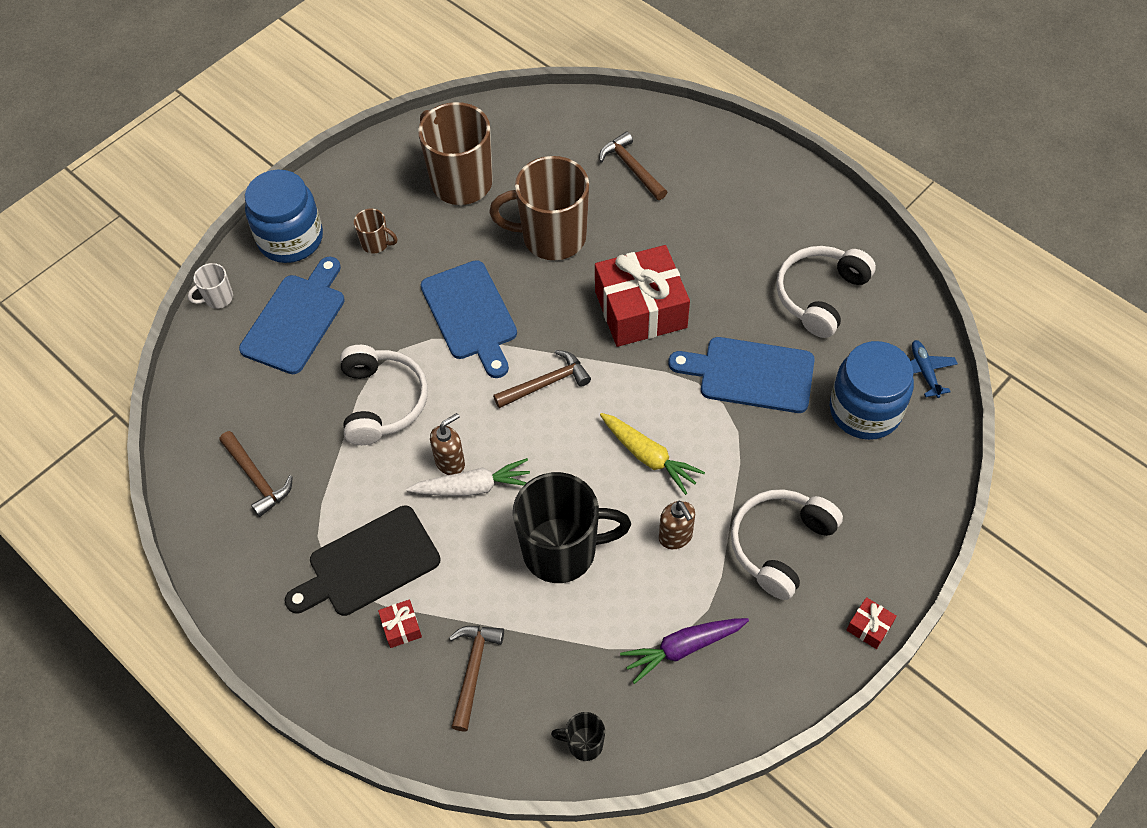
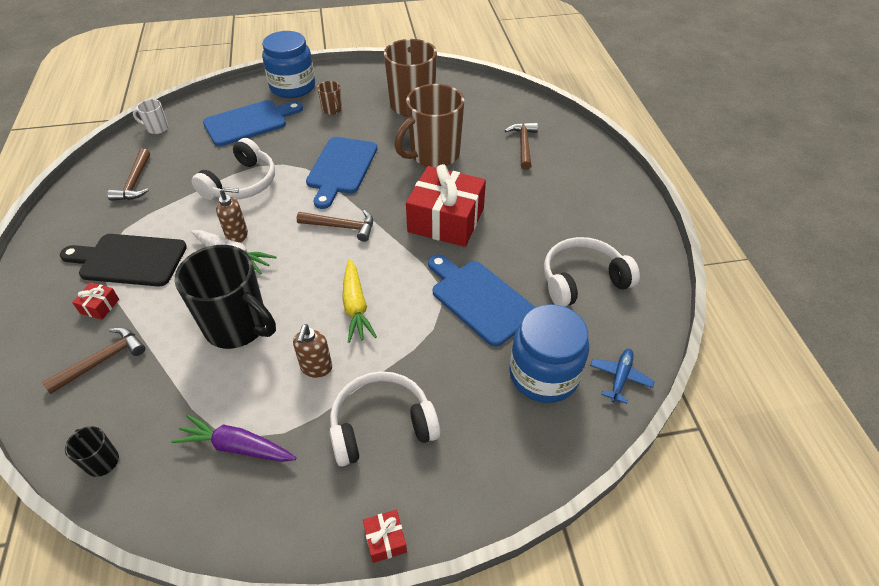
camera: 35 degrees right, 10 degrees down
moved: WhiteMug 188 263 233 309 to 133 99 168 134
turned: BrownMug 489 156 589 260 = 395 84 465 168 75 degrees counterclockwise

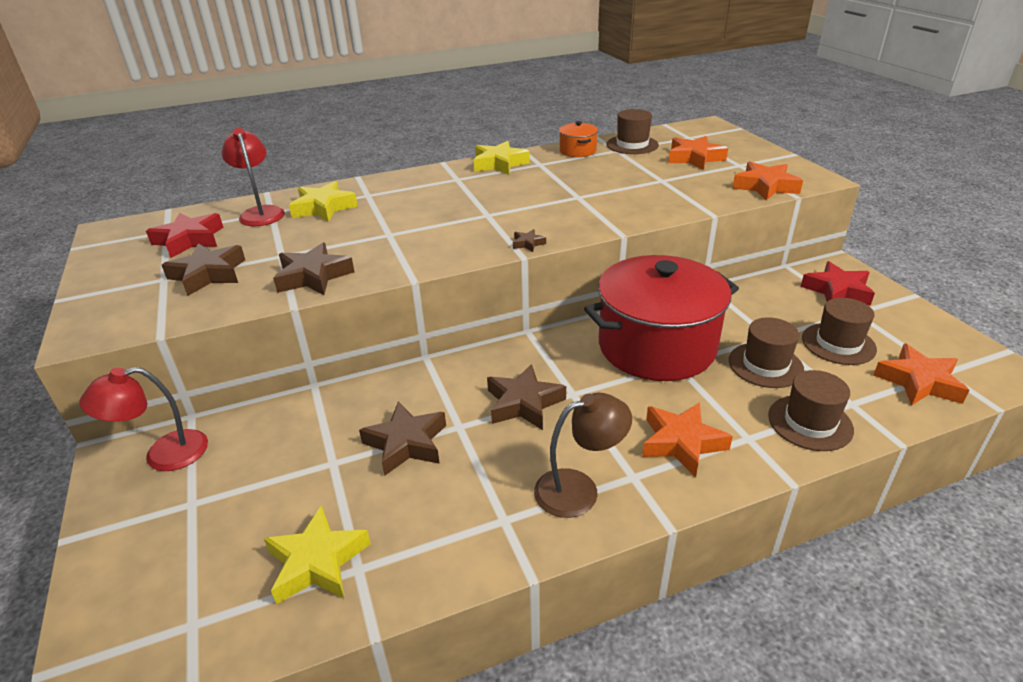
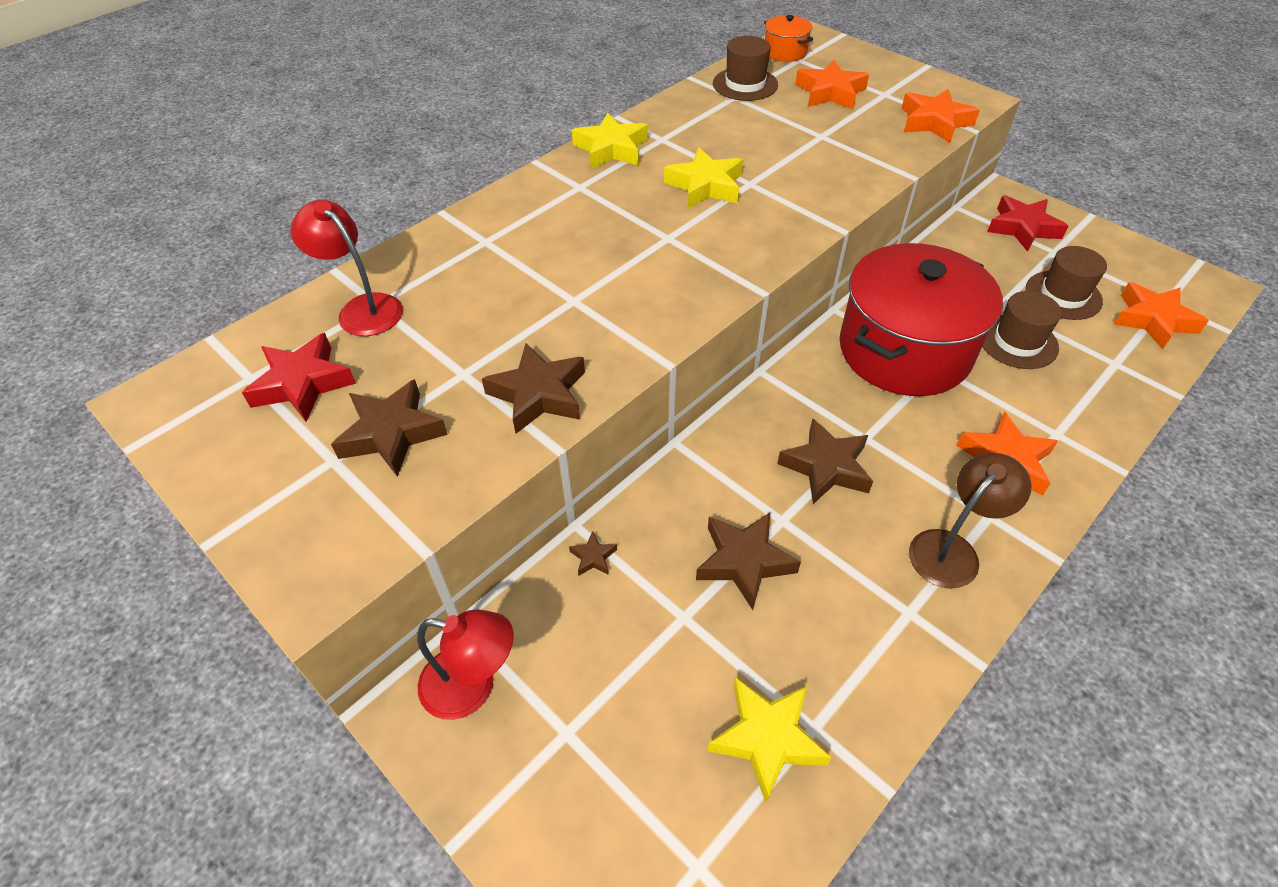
camera: 25 degrees left, 15 degrees up
removed: BrownHat 768 370 854 451
moved: OrangePot 559 121 598 157 to 764 15 813 62; YellowStar 289 181 358 222 to 664 147 743 208; BrownStar 513 229 546 252 to 569 532 617 576
turned: RedLamp 79 367 208 471 = 417 610 513 720 120 degrees counterclockwise

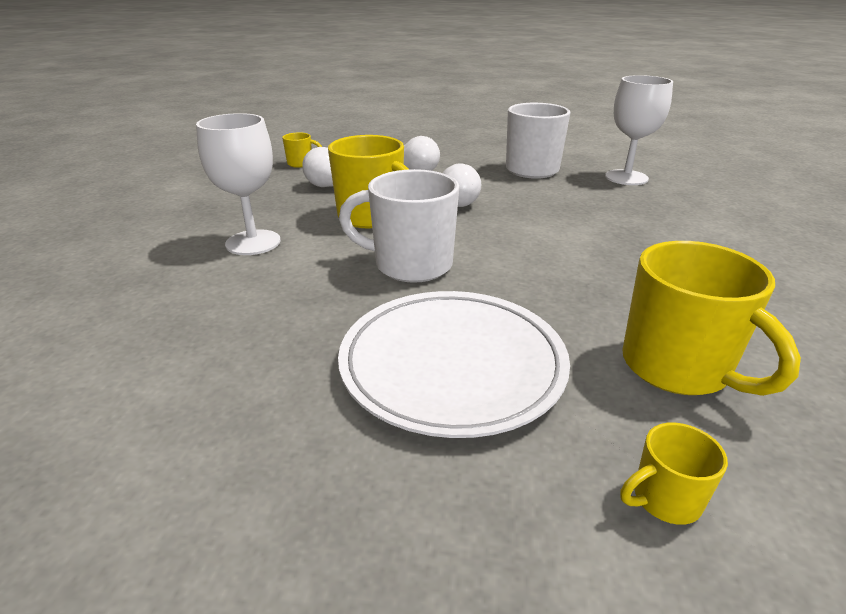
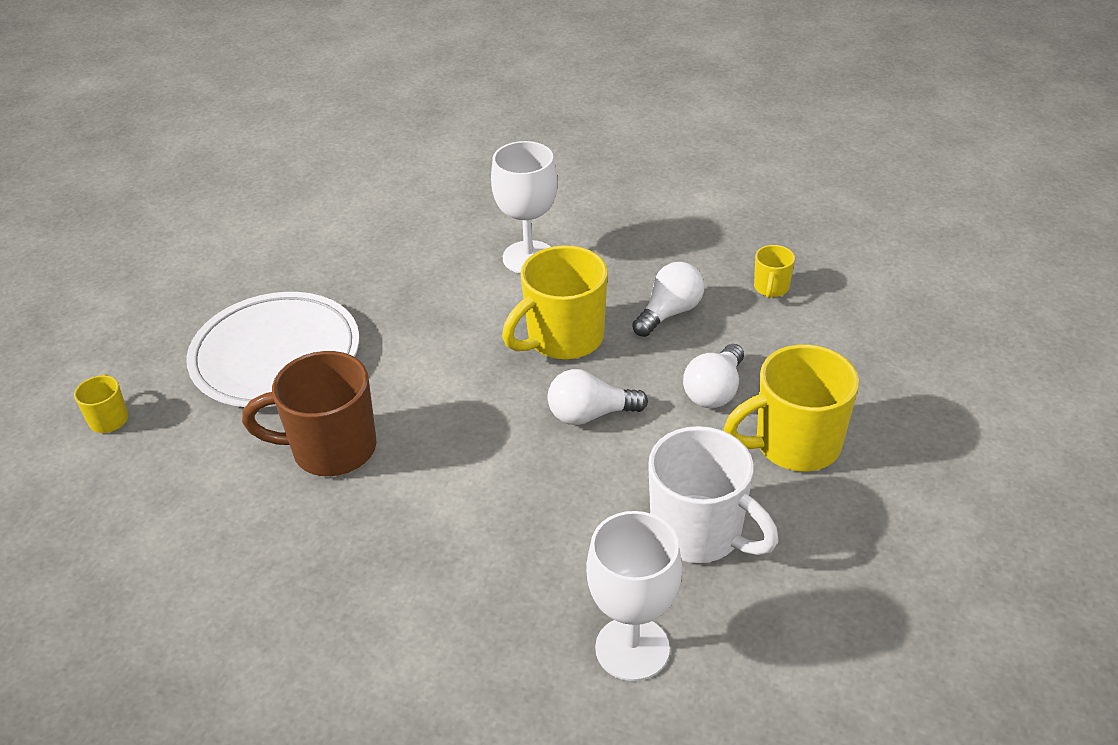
camera: 105 degrees right, 10 degrees up
removed: WhiteMug 339 169 460 283
added: BrownMug 242 351 377 476
moved: YellowMug 622 241 801 396 to 724 345 859 471

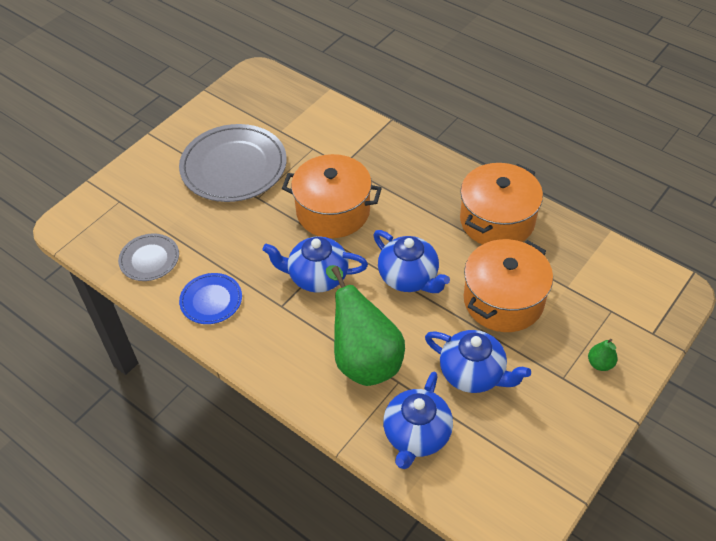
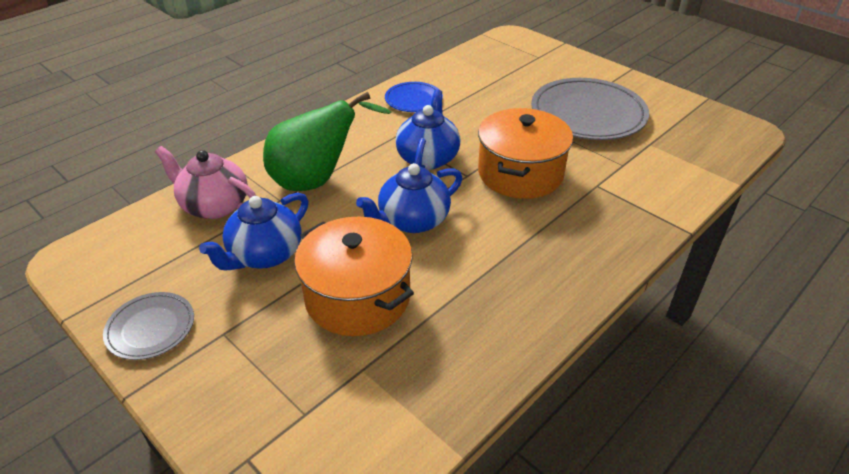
camera: 95 degrees right, 10 degrees down
removed: OrangePot 460 163 543 245; GreenPear 588 339 618 371
moved: GreyPlate 118 233 179 281 to 103 292 194 360
recoloured: BlueTeapot 383 372 453 469 to PinkTeapot 155 146 256 219

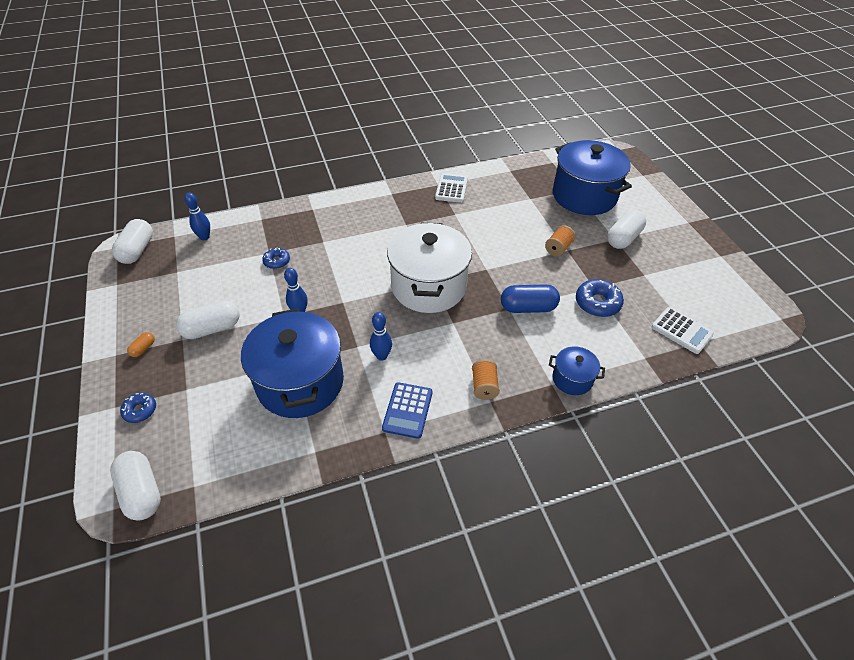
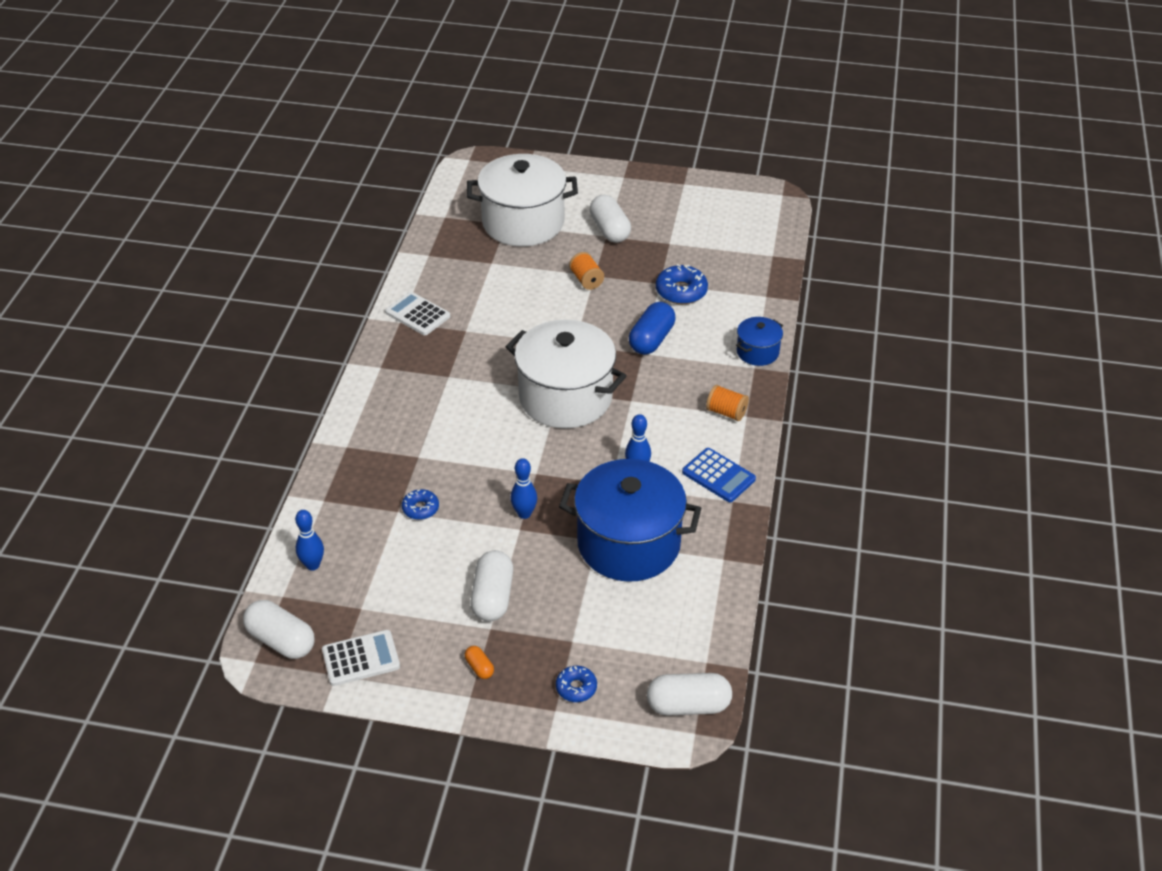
camera: 60 degrees left, 5 degrees down
moved: WhiteCalculator 651 307 714 354 to 322 630 400 686
recoloured: BluePot 553 140 632 215 to WhitePot 467 154 578 247

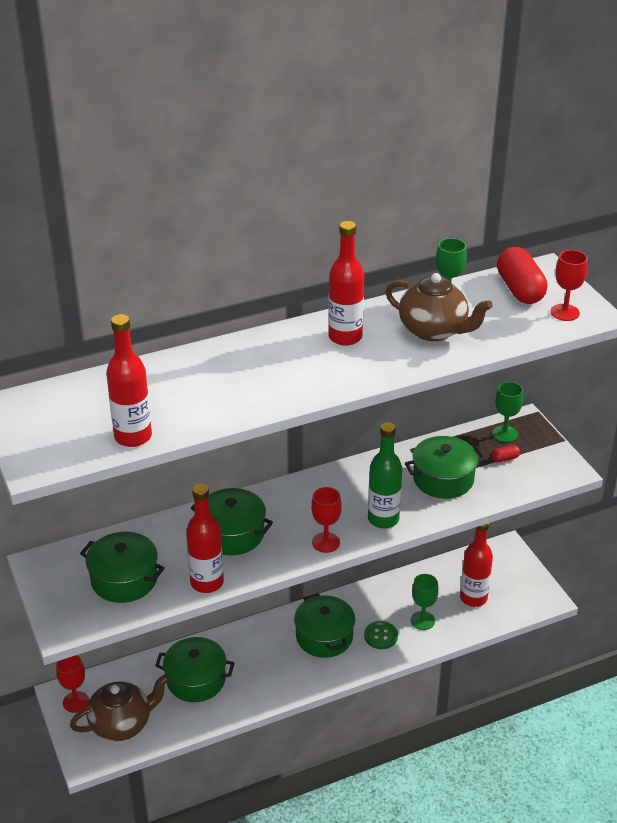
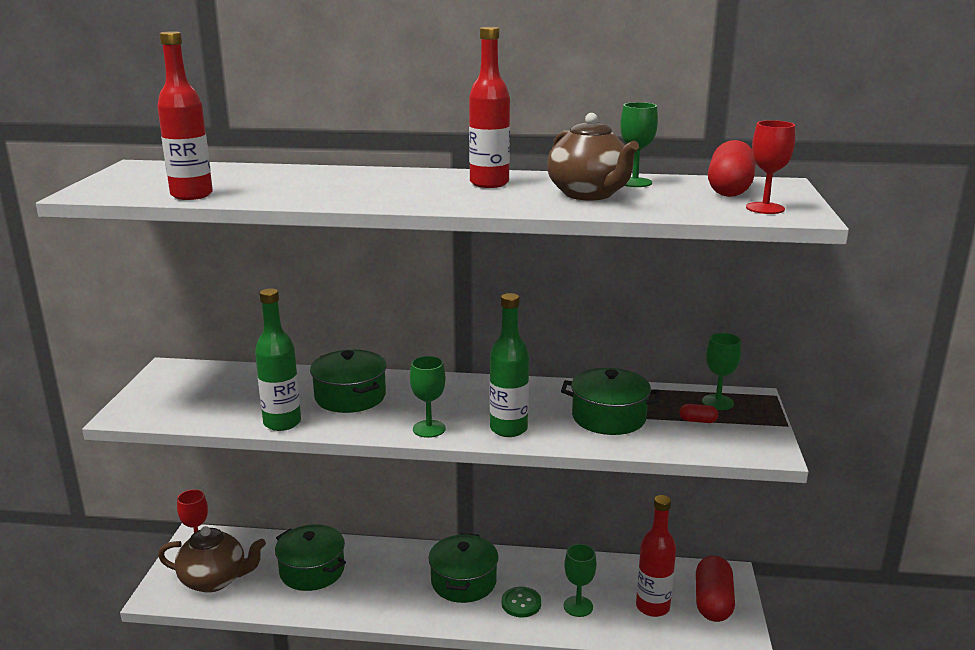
camera: 30 degrees right, 15 degrees down
removed: GreenPot 80 532 165 603
added: RedCapsule 696 555 735 622
recoloured: RedBottle 186 484 224 593 to GreenBottle 255 288 301 431; RedGoblet 311 487 342 553 to GreenGoblet 410 356 446 438

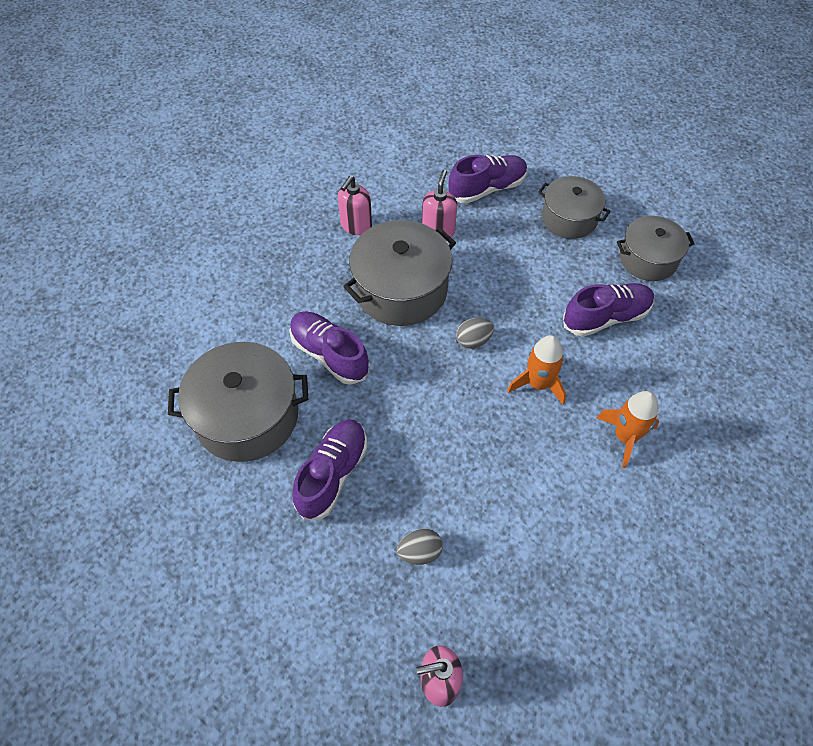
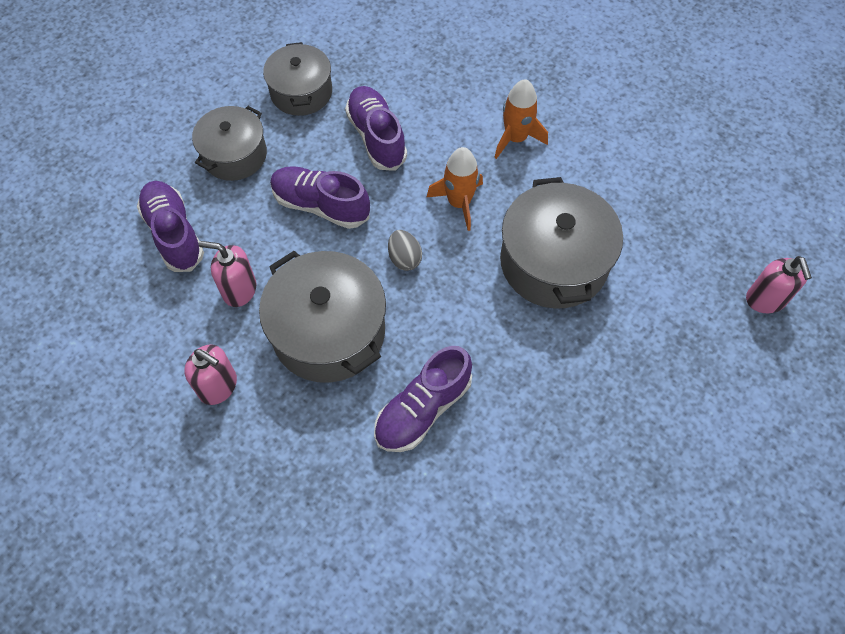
camera: 90 degrees left, 5 degrees up
removed: GreyEgg 397 529 443 565
moved: GreyPot 168 342 308 462 to 500 177 623 309; PurpleShoe 292 419 367 520 to 270 166 370 229

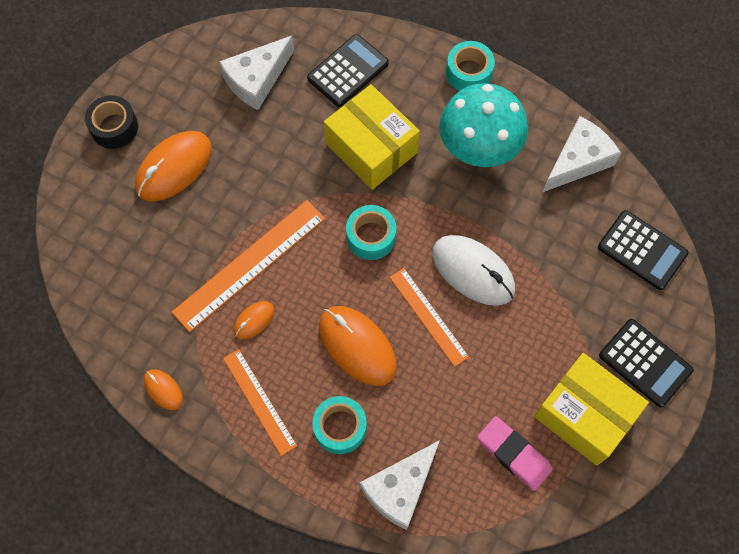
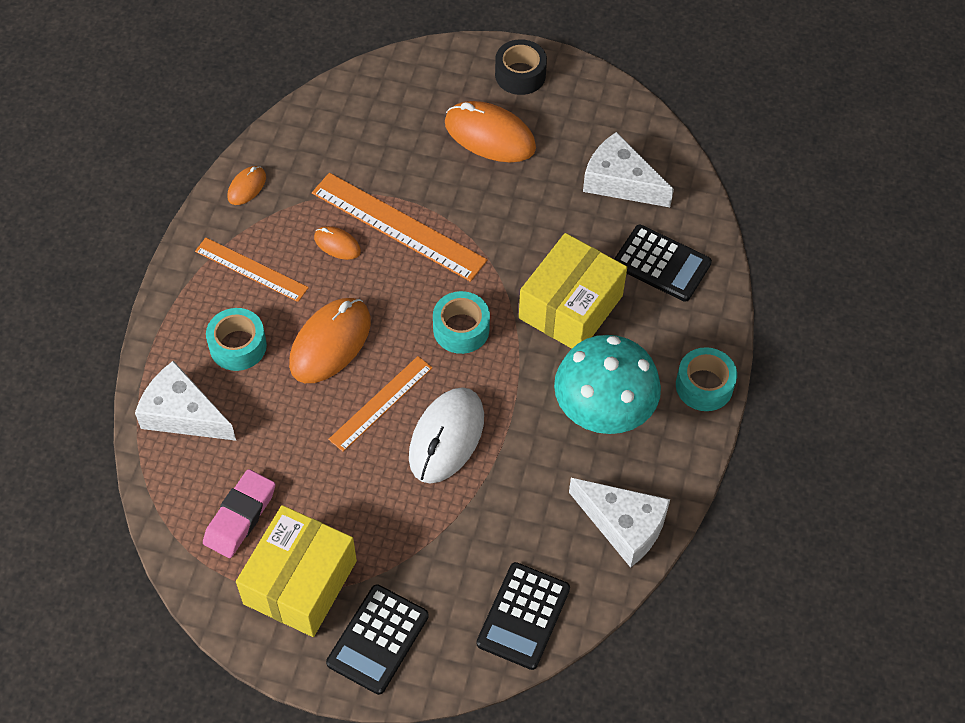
camera: 75 degrees right, 10 degrees down
turned: OrangeRuler 223 349 297 456 = 195 238 309 302 75 degrees clockwise

